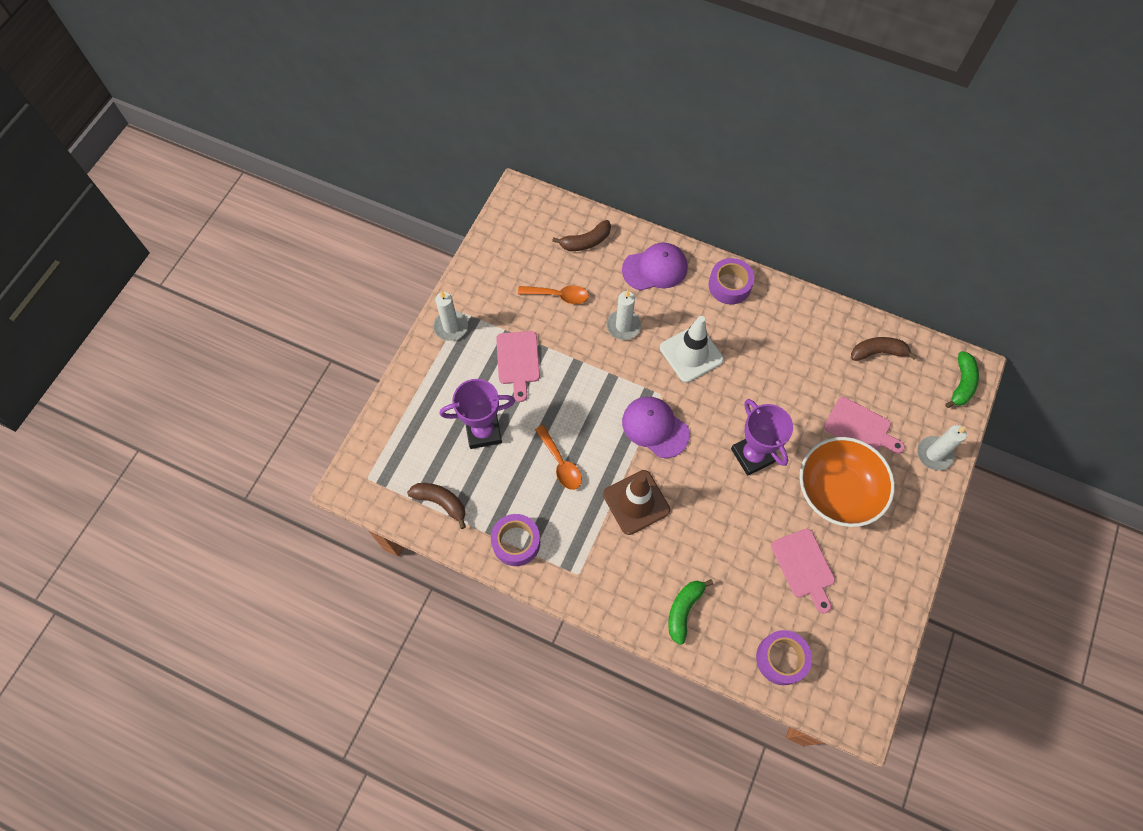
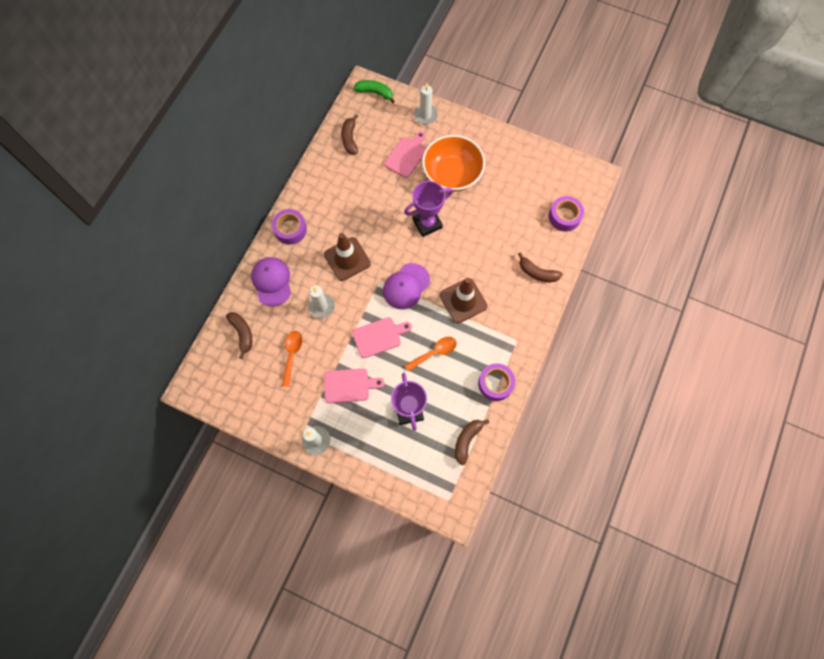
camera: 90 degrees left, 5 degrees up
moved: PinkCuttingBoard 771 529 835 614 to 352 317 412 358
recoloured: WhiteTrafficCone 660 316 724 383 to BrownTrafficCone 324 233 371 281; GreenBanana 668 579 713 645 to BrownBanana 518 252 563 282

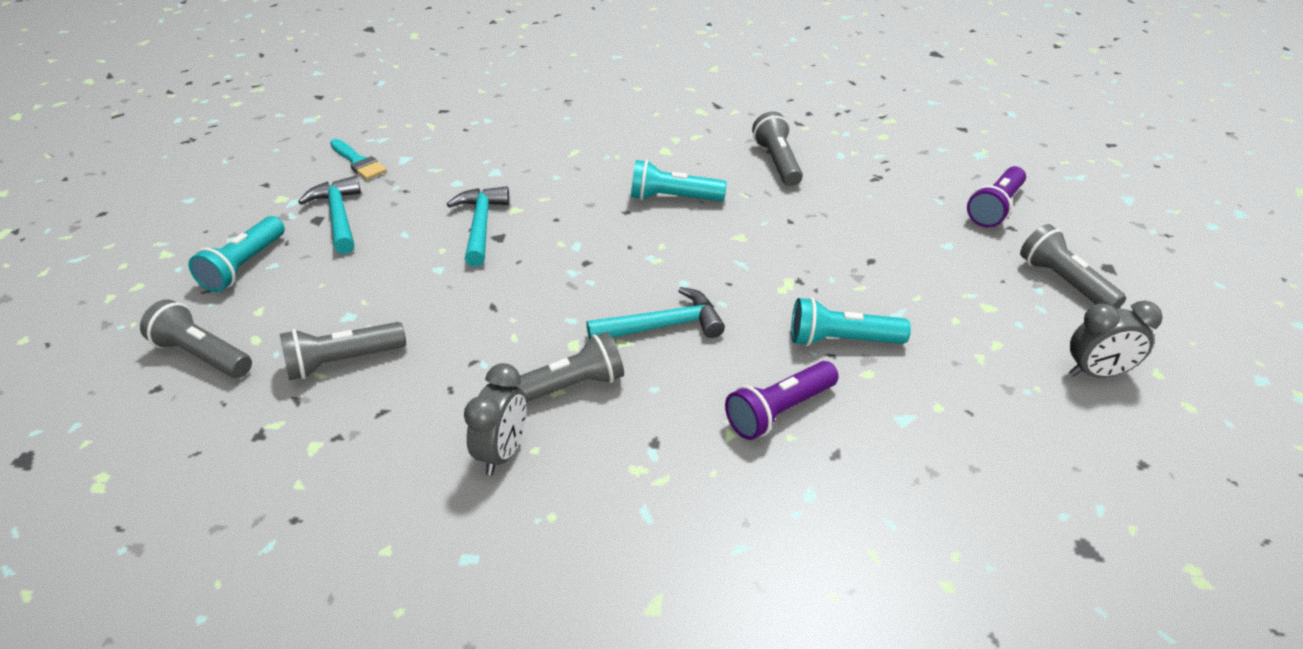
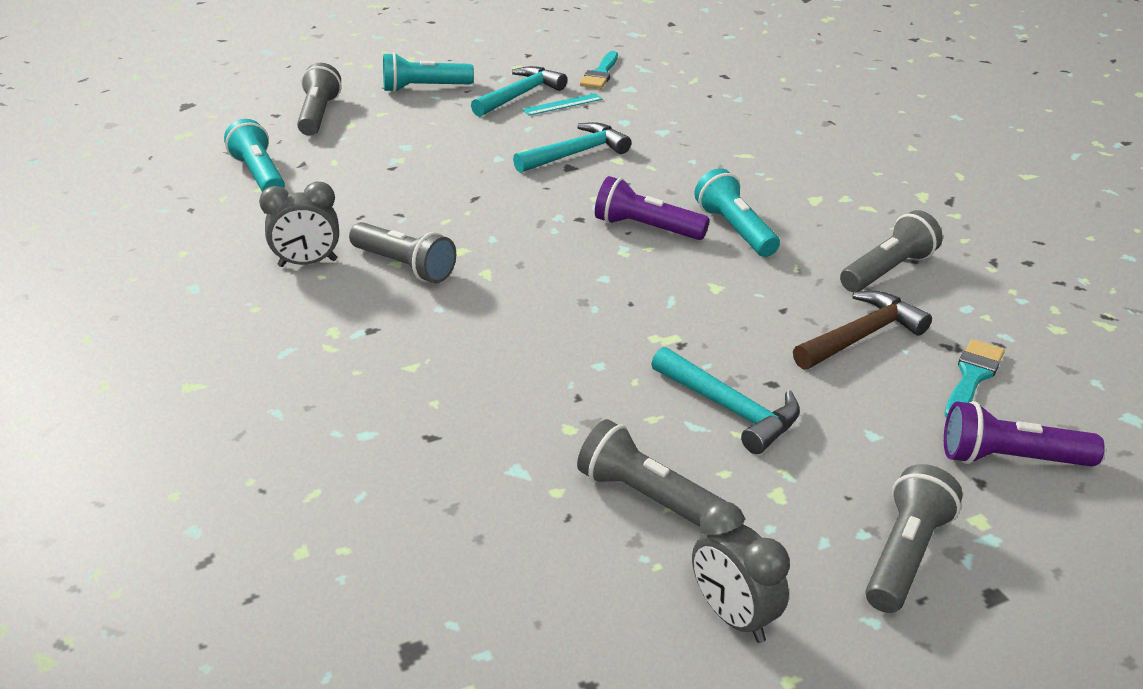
camera: 60 degrees right, 5 degrees down
added: TurquoiseRuler 522 93 602 116; BrownHammer 793 291 932 370; TurquoiseBrush 945 339 1005 418
moved: TurquoiseHammer 586 287 725 340 to 651 347 800 454; TurquoiseFlashlight 791 297 911 346 to 224 119 285 192; GreyFlashlight 280 322 406 380 to 577 419 725 527; PurpleFlashlight 725 361 839 440 to 595 176 710 240

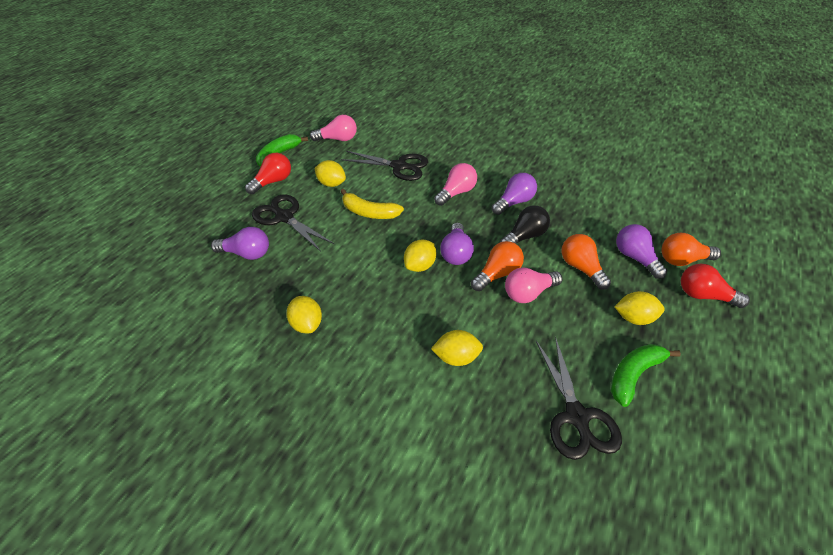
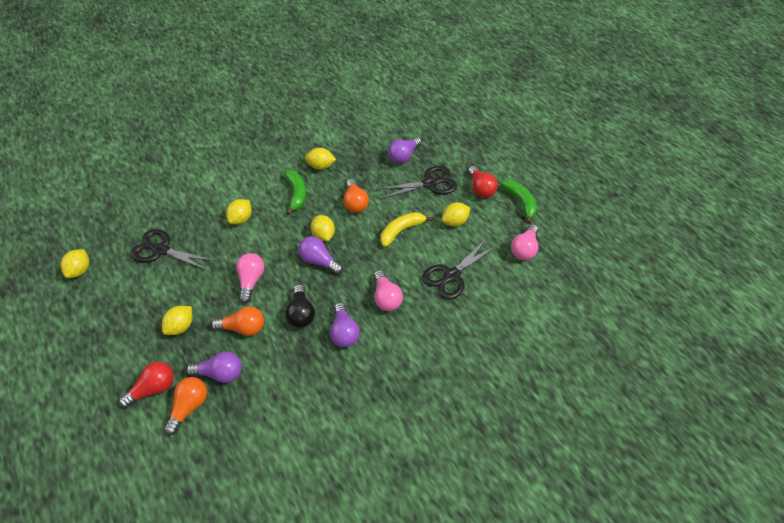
camera: 120 degrees right, 5 degrees up
added: YellowLemon 60 249 89 278
moved: OrangeLightBulb 471 241 524 291 to 343 179 369 213; GreenBanana 611 344 681 407 to 284 170 306 215

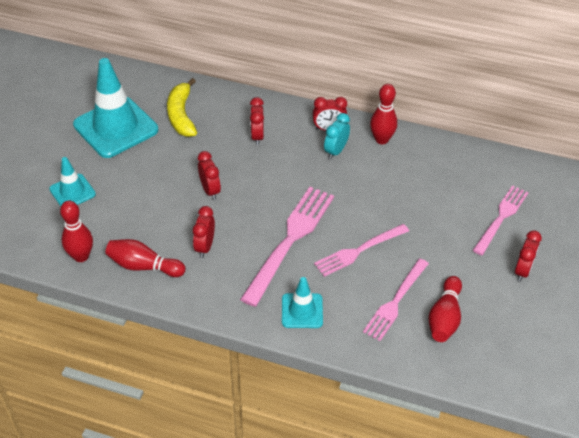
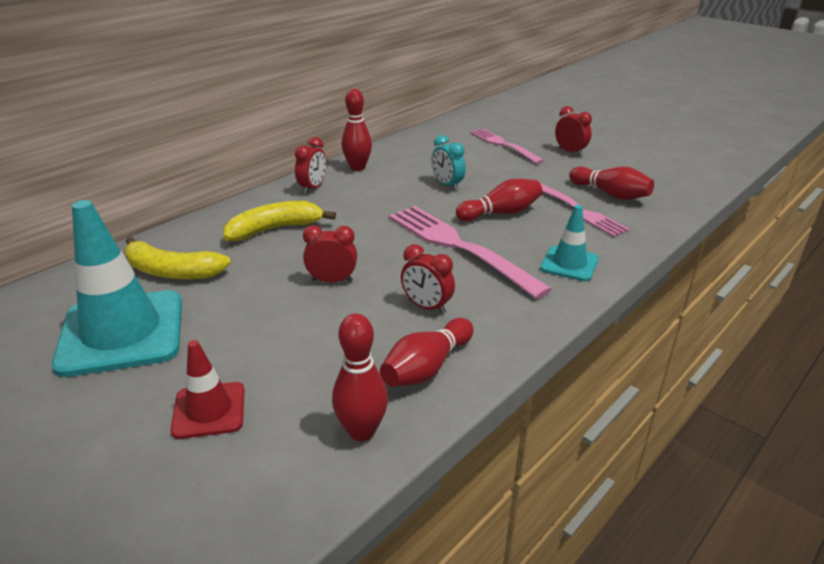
camera: 65 degrees left, 15 degrees down
moved: TurquoiseClock 324 113 350 159 to 432 135 466 191
replaced: RedClock 250 97 264 145 to YellowBanana 223 201 336 241; PinkFork 314 224 409 277 to RedBowlingPin 456 178 542 221
recoloured: TurquoiseTrafficCone 49 157 96 206 to RedTrafficCone 171 340 245 439

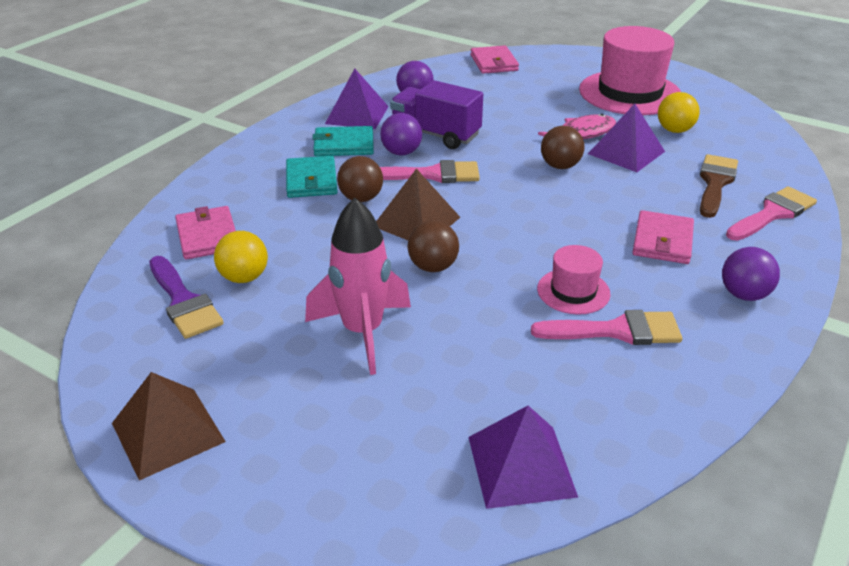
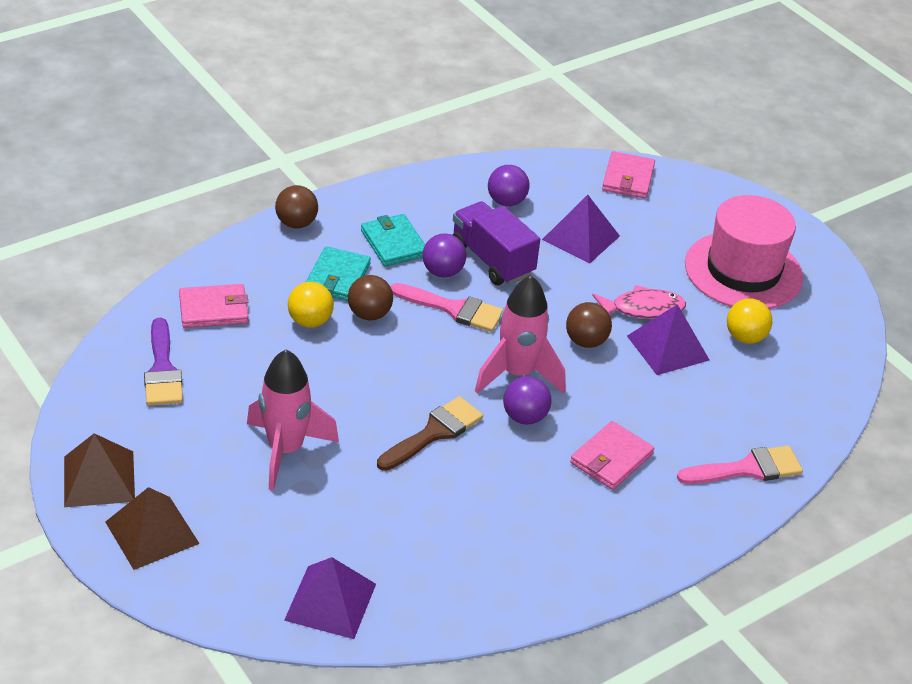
camera: 20 degrees right, 5 degrees up
removed: PinkHat 537 245 611 315; PinkBrush 531 310 682 345
added: PinkRocket 475 275 566 394
moved: PurplePyramid 325 68 389 129 to 542 195 620 264; BrownBrush 700 154 738 218 to 377 396 483 471; BrownPyramid 376 169 460 240 to 105 487 200 570; BrownBall 408 220 459 272 to 275 185 318 229; YellowBall 214 231 268 283 to 288 282 334 328; PurpleBall 722 247 780 301 to 503 376 552 425
turned: TurquoiseWallet 312 126 374 156 = 361 214 425 267 45 degrees clockwise; PinkWallet 175 206 236 260 = 179 284 249 328 75 degrees clockwise

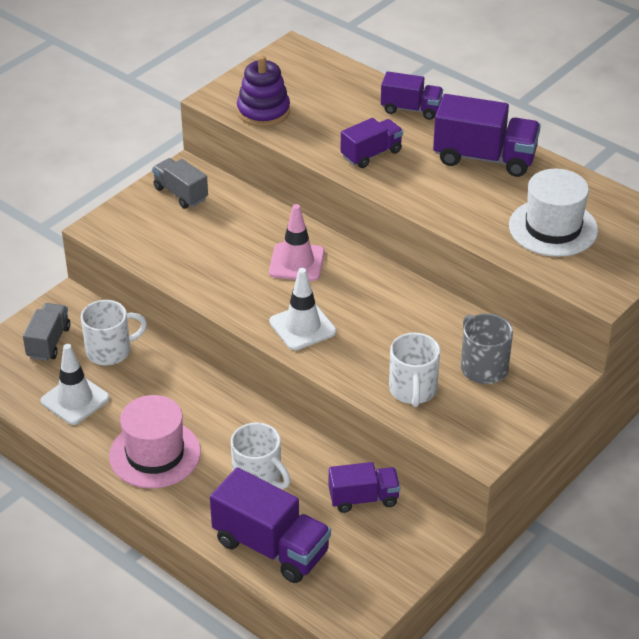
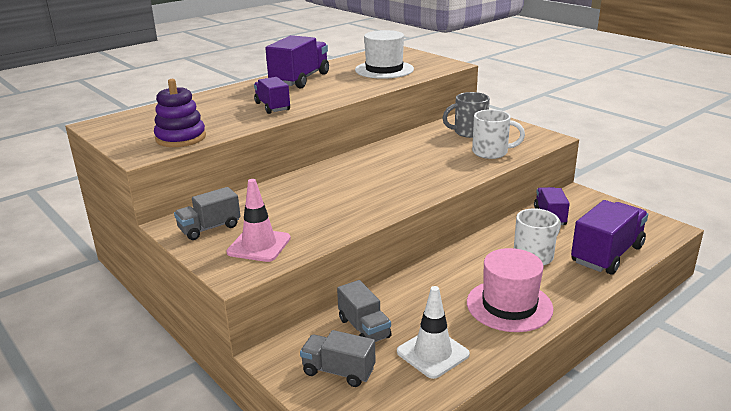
camera: 80 degrees left, 15 degrees down
removed: PurpleTruck 381 71 443 120; WhiteTrafficCone 269 268 336 350
moved: PinkTrafficCone 269 204 325 281 to 227 179 291 262
replaced: WhiteMug 80 300 147 365 to GreyTruck 337 280 391 342

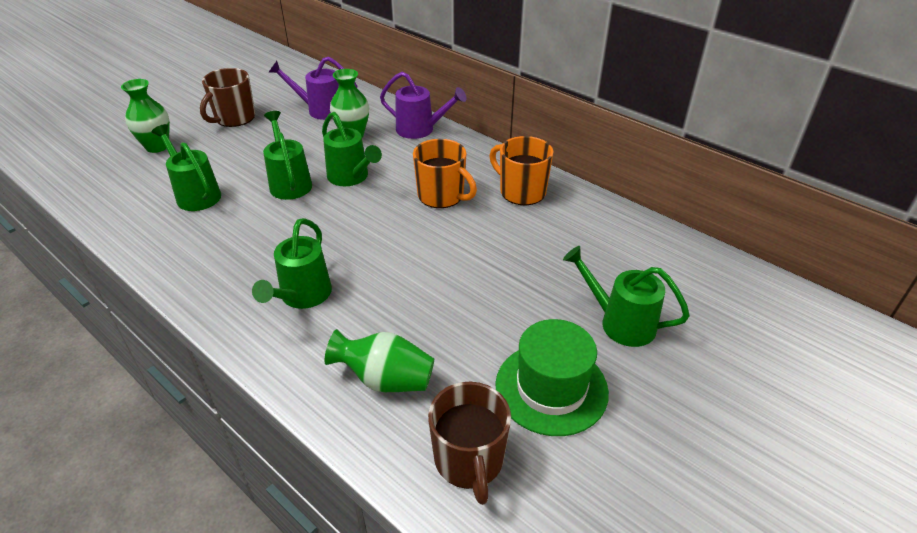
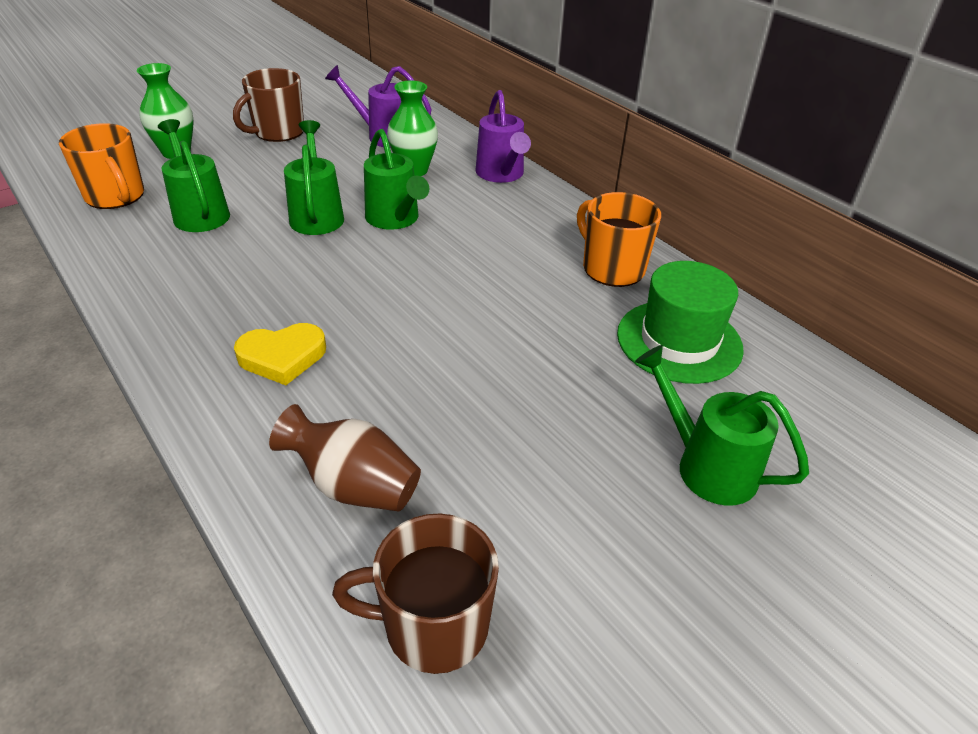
camera: 10 degrees right, 0 degrees up
moved: OrangeMug 413 139 477 208 to 59 123 144 209; GreenHat 496 319 609 436 to 617 261 744 384
replaced: GreenWateringCan 252 218 332 309 to YellowHeart 234 323 326 385
recoloured: GreenVase 325 329 434 392 to BrownVase 269 404 421 511
turned: PurpleWateringCan 380 72 467 139 = 476 90 531 183 45 degrees clockwise; BrownMug 428 382 511 505 = 332 514 499 674 90 degrees clockwise

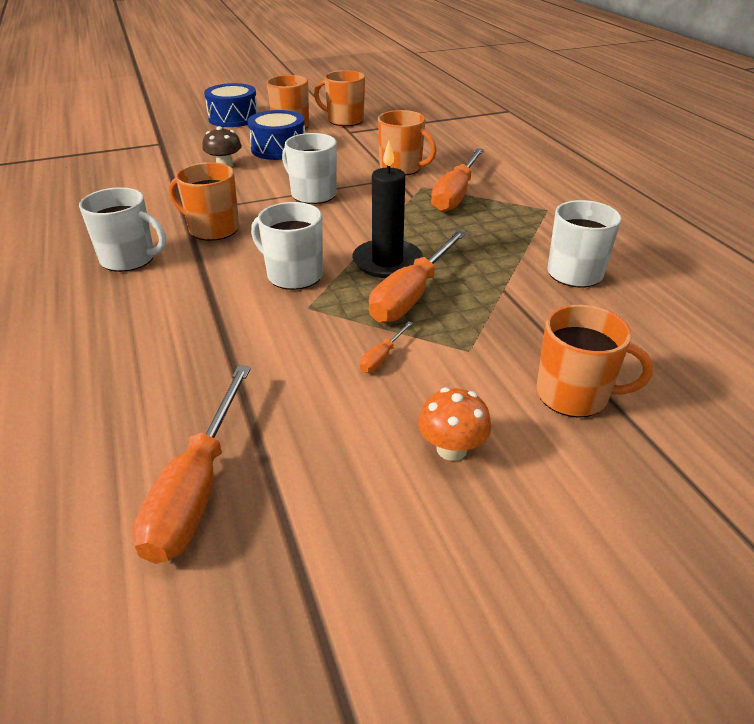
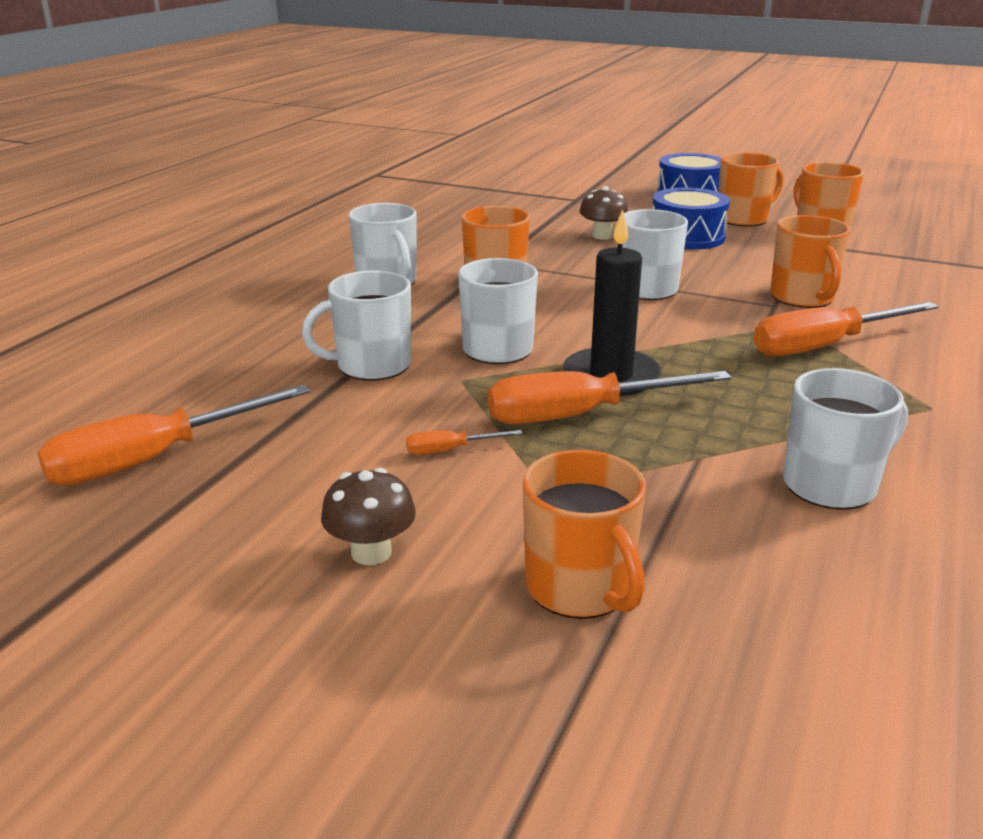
camera: 45 degrees right, 10 degrees down
added: WhiteMug 302 271 411 381
recoloured: OrangeMushroom 418 387 491 461 to BrownMushroom 321 468 416 565

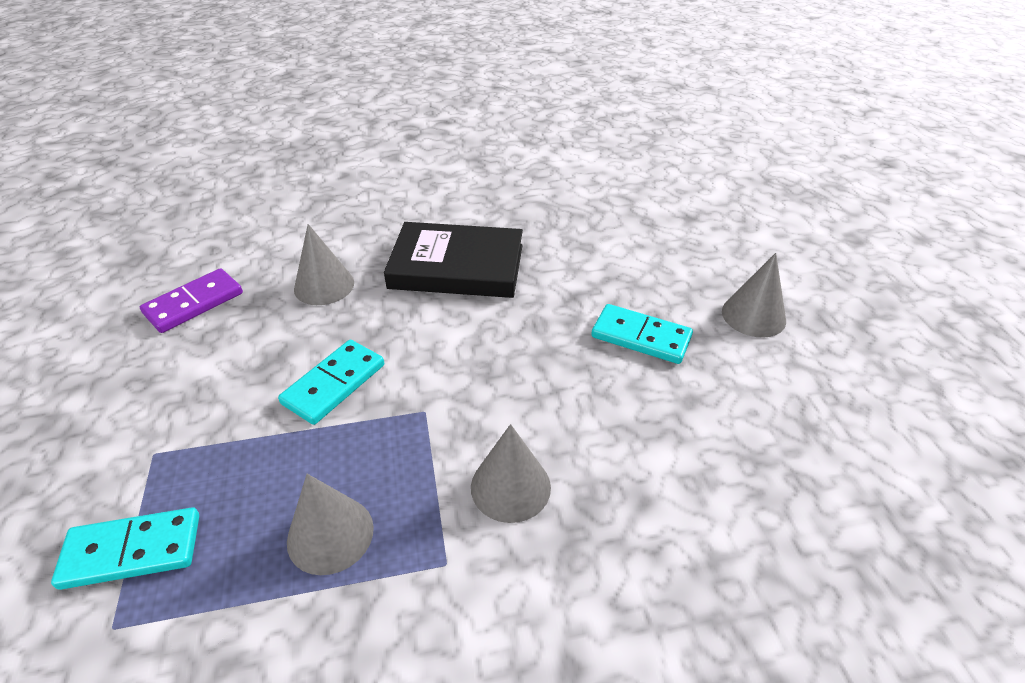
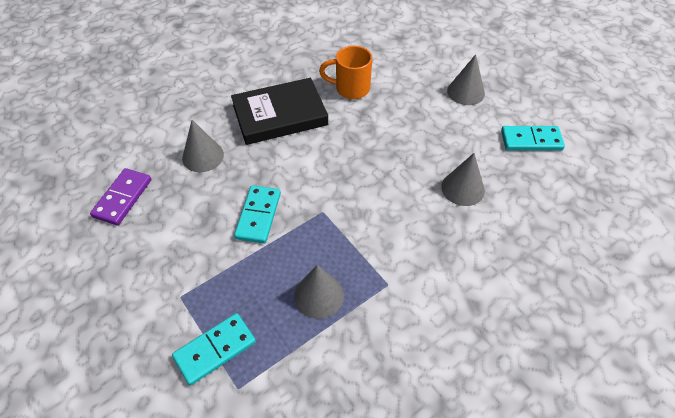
camera: 25 degrees left, 10 degrees up
added: OrangeMug 319 46 372 99
moved: TurquoiseDomino 591 304 693 364 to 501 126 565 151; GreyCone 471 424 551 523 to 441 153 485 206

